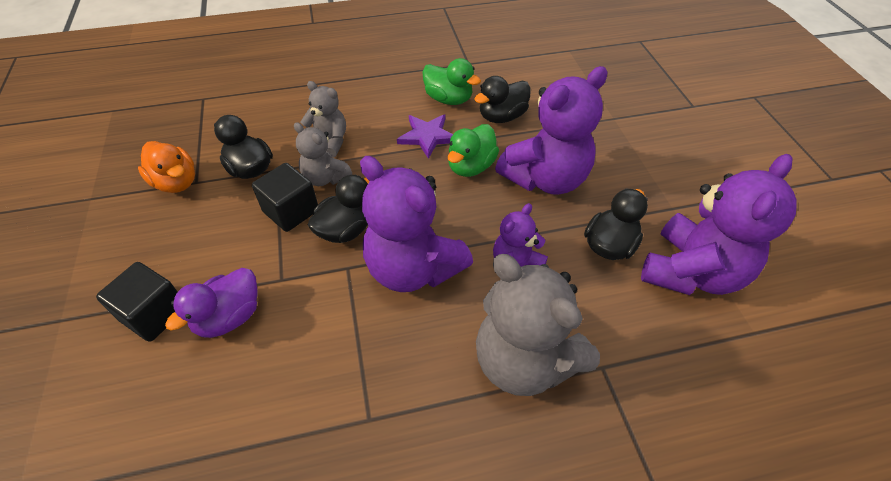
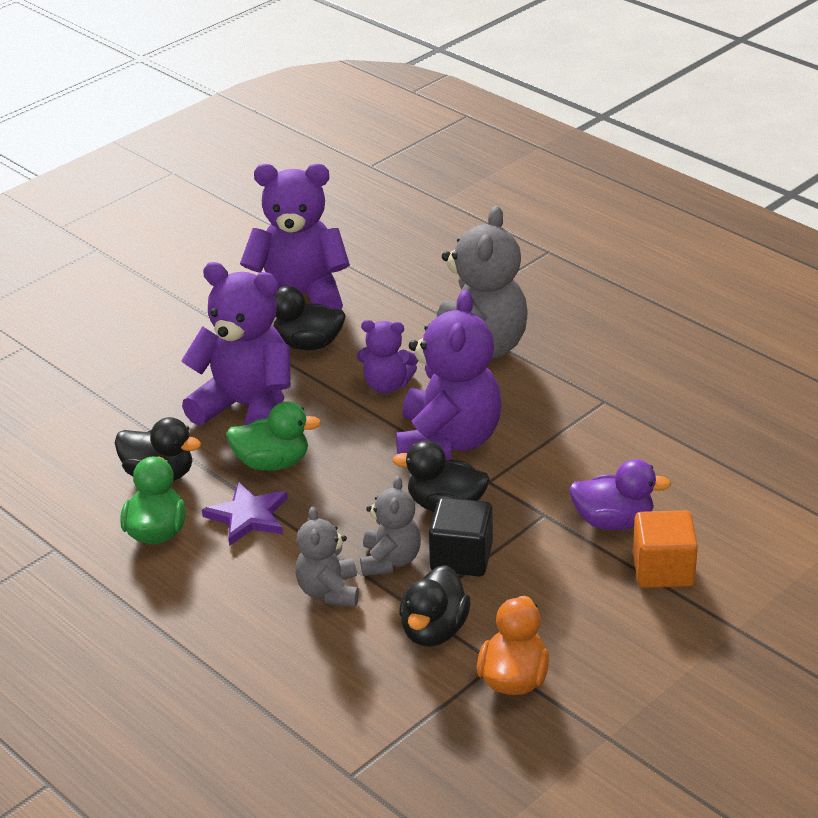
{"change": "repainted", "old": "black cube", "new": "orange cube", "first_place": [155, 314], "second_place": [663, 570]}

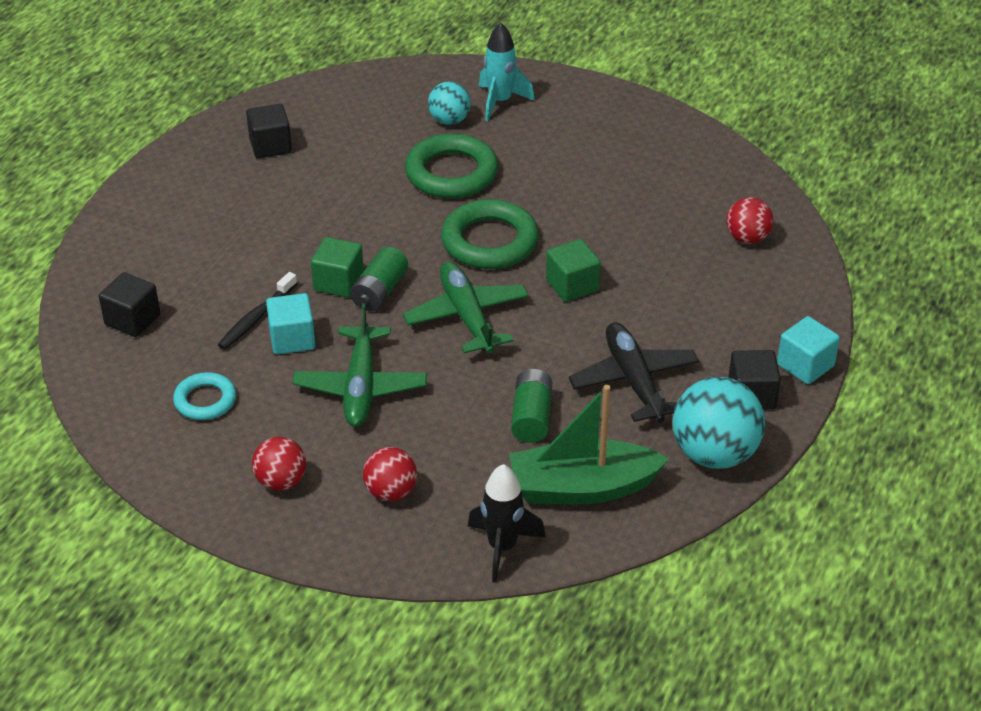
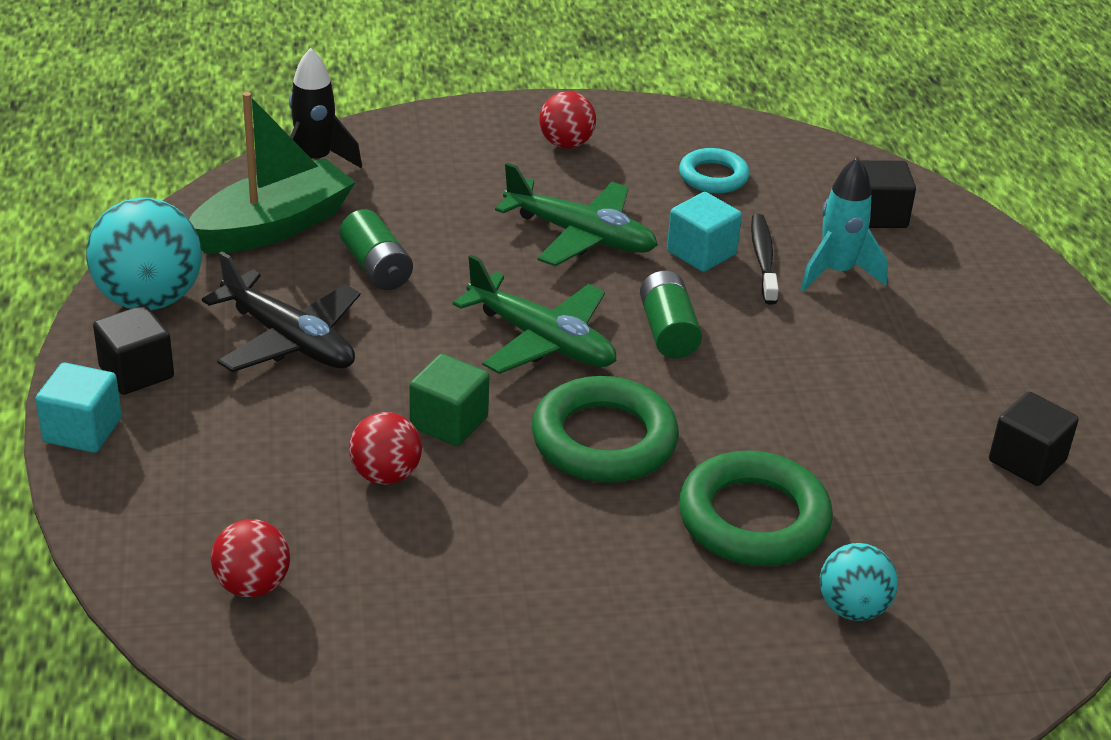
{"change": "rotated", "old": "green plane", "first_place": [360, 387], "second_place": [580, 236], "degrees": 150}
{"change": "gone", "old": "green cube", "first_place": [338, 282]}
{"change": "shifted", "old": "red ball", "first_place": [391, 492], "second_place": [385, 475]}
{"change": "shifted", "old": "turquoise rocket", "first_place": [500, 102], "second_place": [837, 272]}

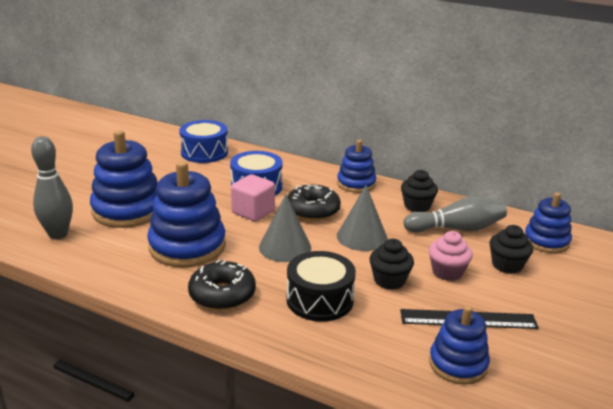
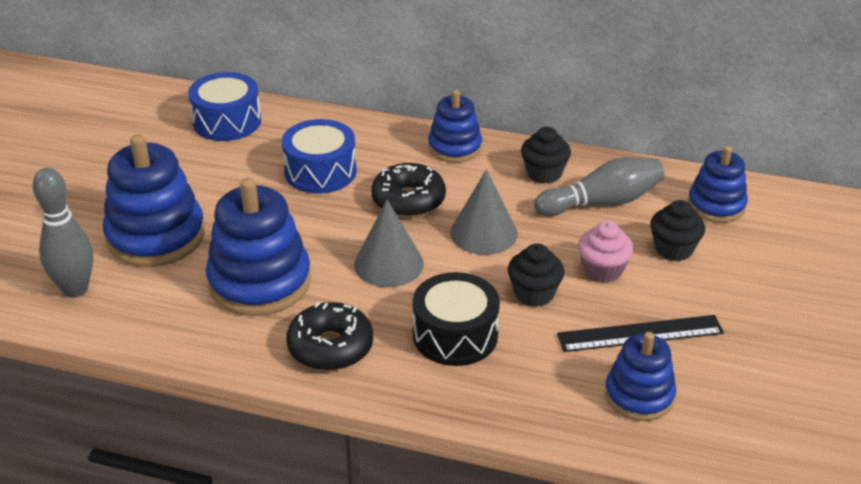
{"change": "gone", "old": "pink cube", "first_place": [253, 212]}

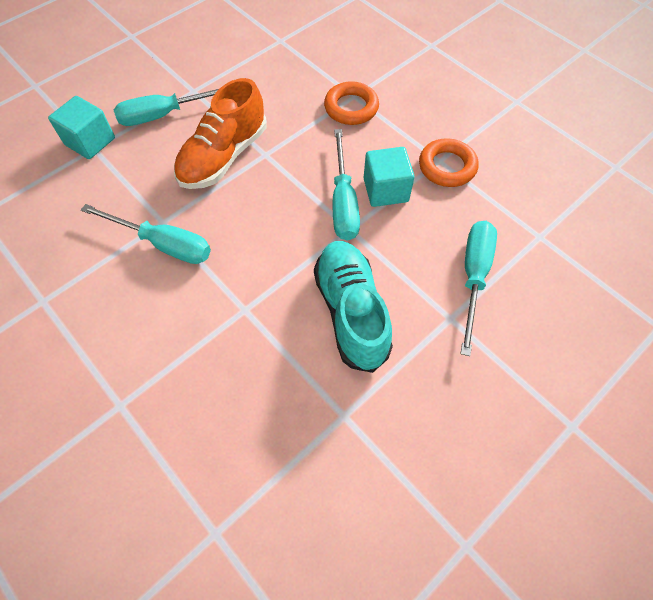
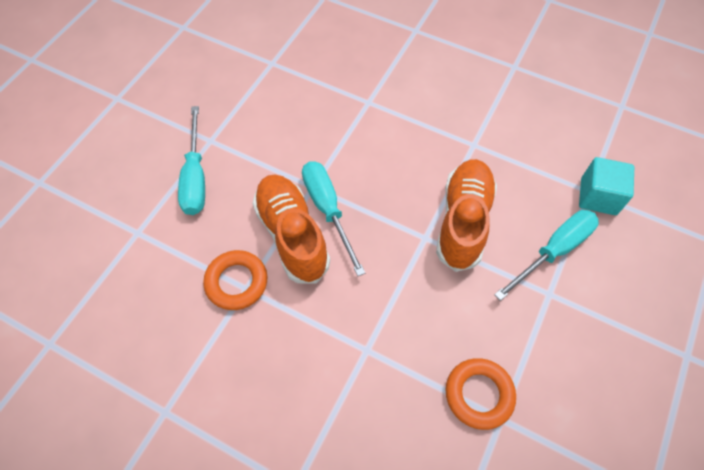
{"change": "gone", "old": "turquoise screwdriver", "first_place": [163, 244]}
{"change": "gone", "old": "turquoise shoe", "first_place": [351, 312]}
{"change": "shifted", "old": "orange ring", "first_place": [351, 108], "second_place": [479, 394]}
{"change": "swapped", "old": "turquoise cube", "new": "orange shoe", "first_place": [385, 190], "second_place": [292, 235]}

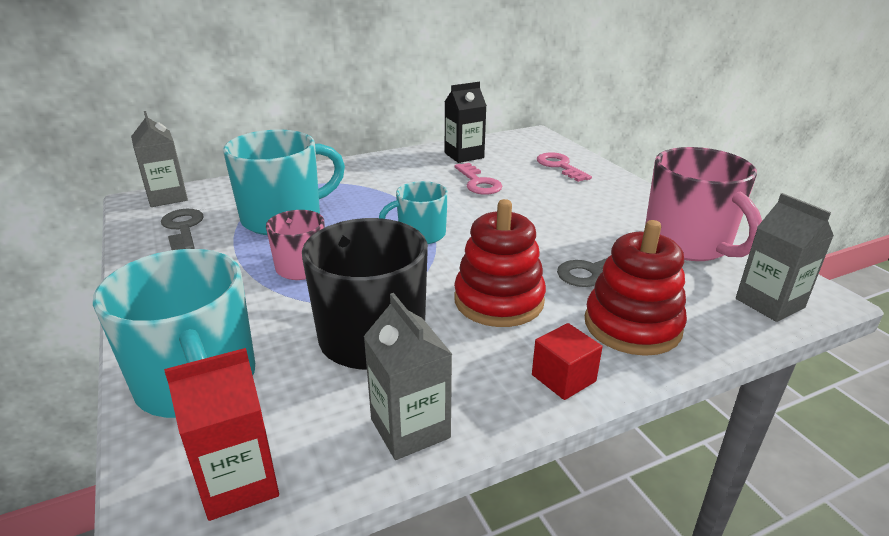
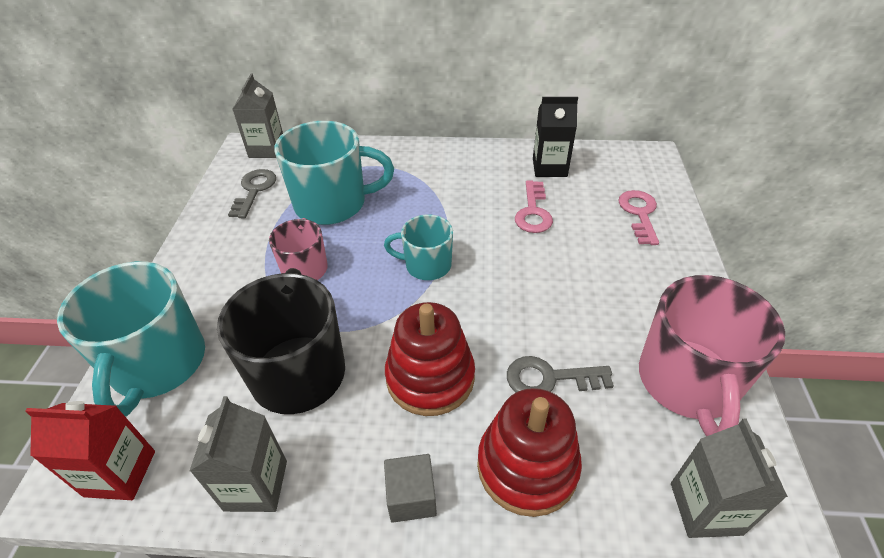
{"change": "repainted", "old": "red cube", "new": "grey cube", "first_place": [563, 378], "second_place": [411, 497]}

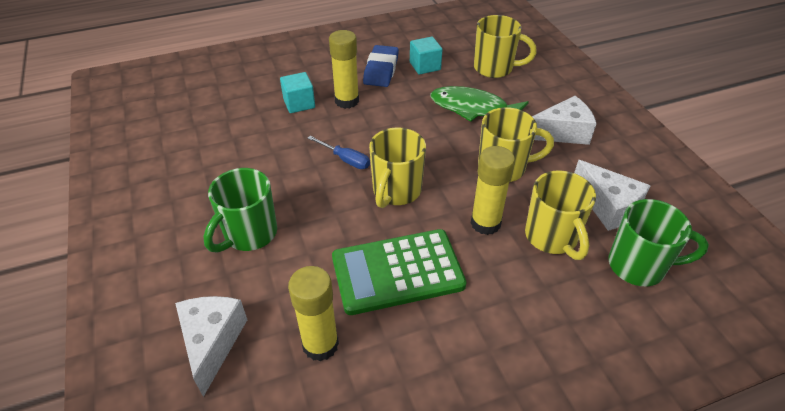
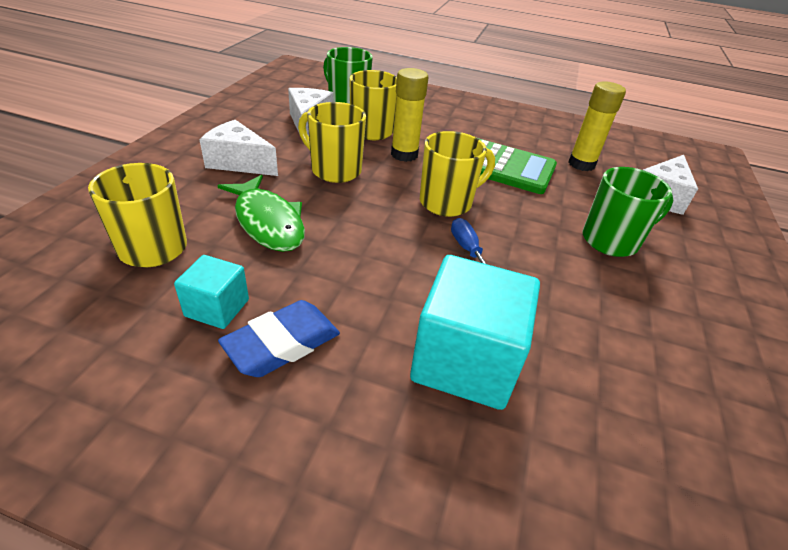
{"change": "scaled", "old": "turquoise cube", "first_place": [299, 103], "second_place": [465, 361], "factor": 1.89}
{"change": "gone", "old": "yellow glue stick", "first_place": [347, 101]}

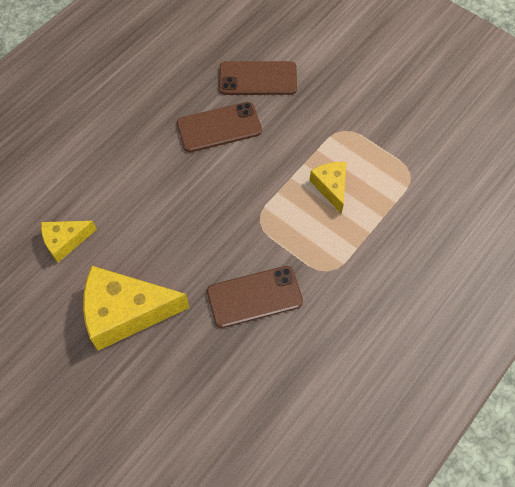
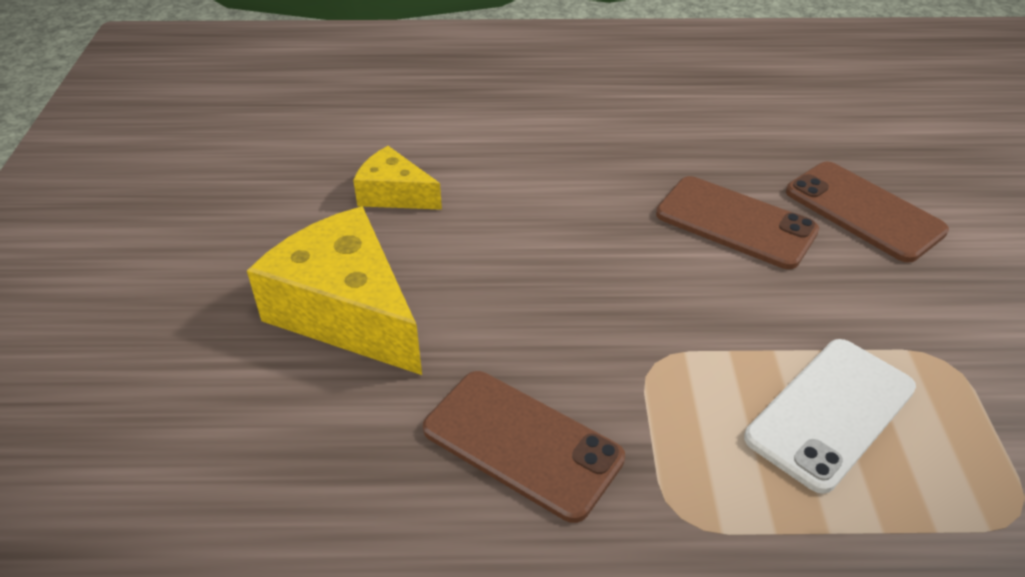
{"change": "swapped", "old": "yellow cheese", "new": "white phone", "first_place": [331, 187], "second_place": [830, 412]}

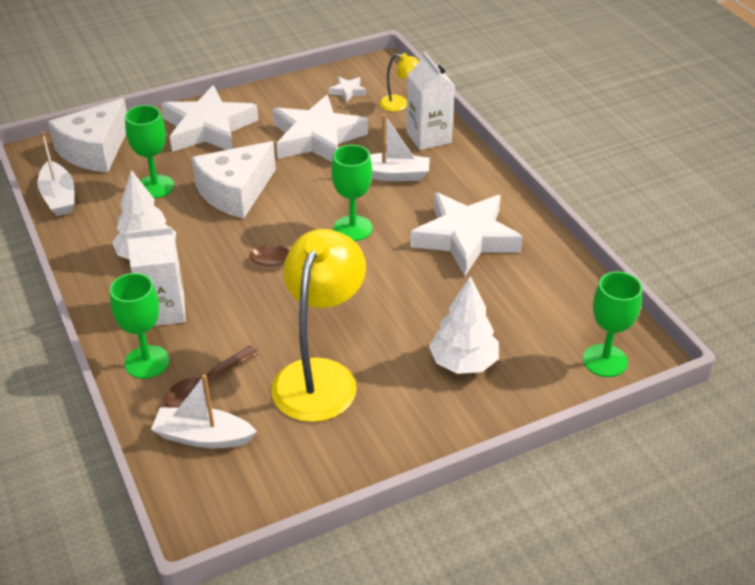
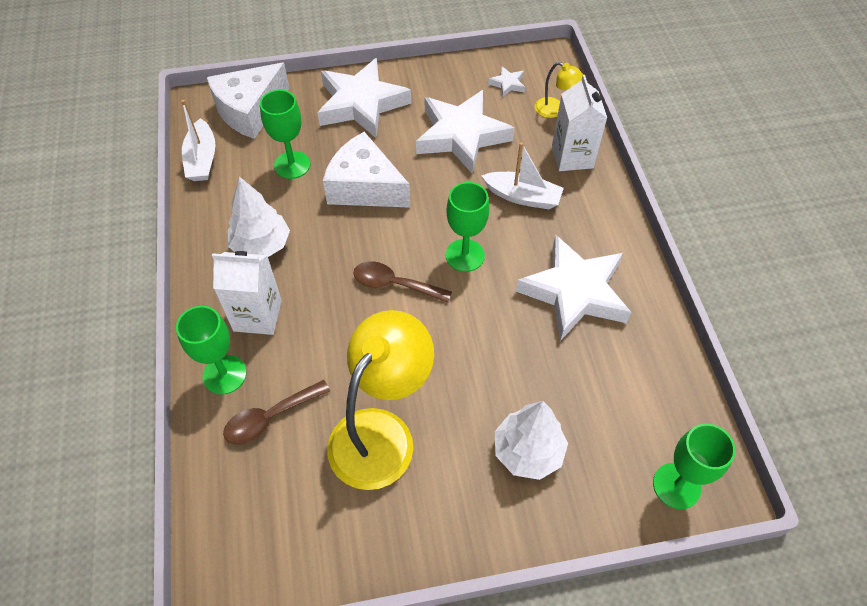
{"change": "gone", "old": "white boat", "first_place": [203, 437]}
{"change": "rotated", "old": "white cheese", "first_place": [235, 192], "second_place": [365, 187], "degrees": 60}

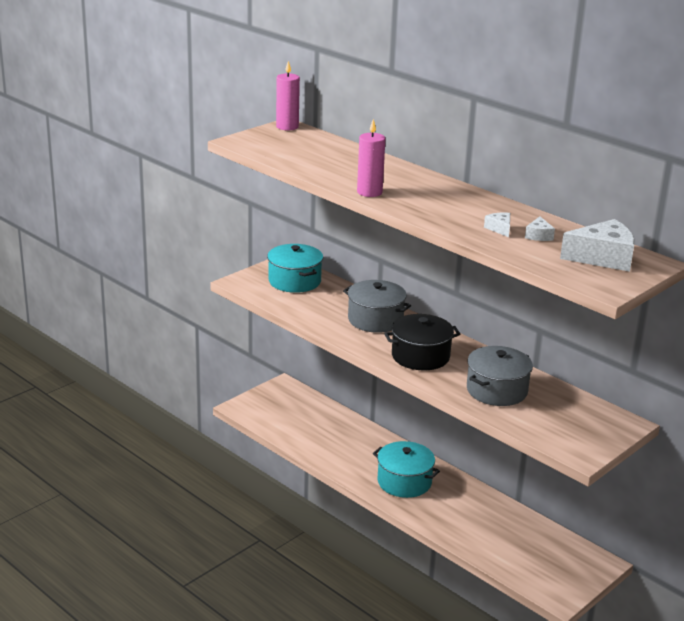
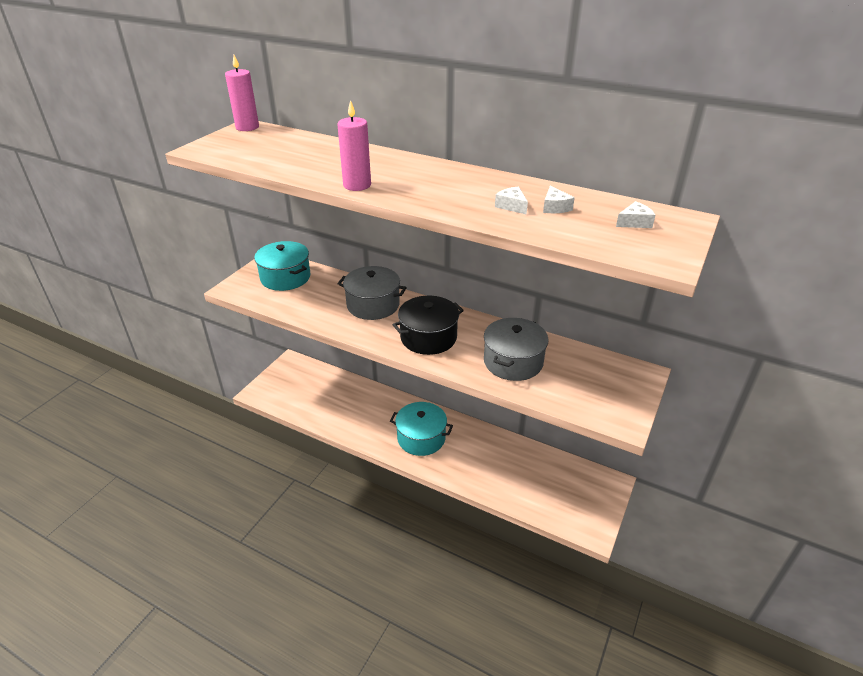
{"change": "scaled", "old": "white cheese", "first_place": [602, 258], "second_place": [634, 222], "factor": 0.47}

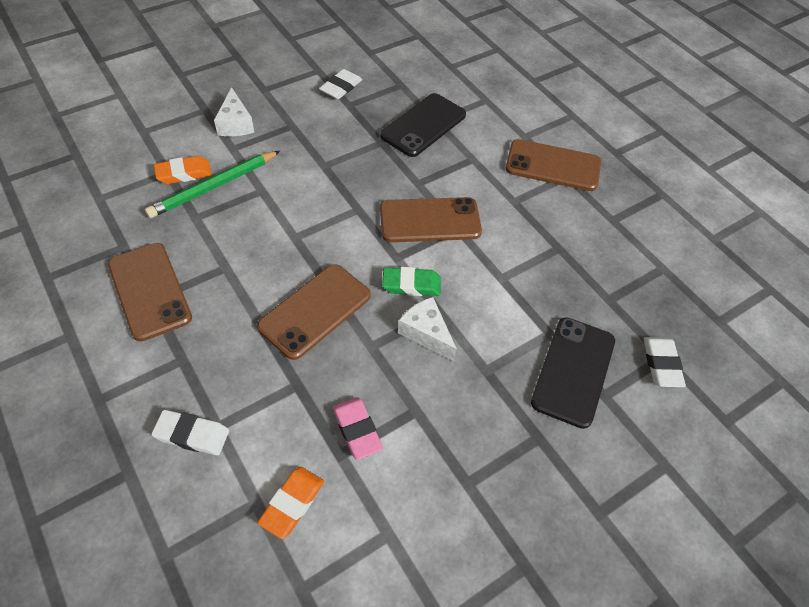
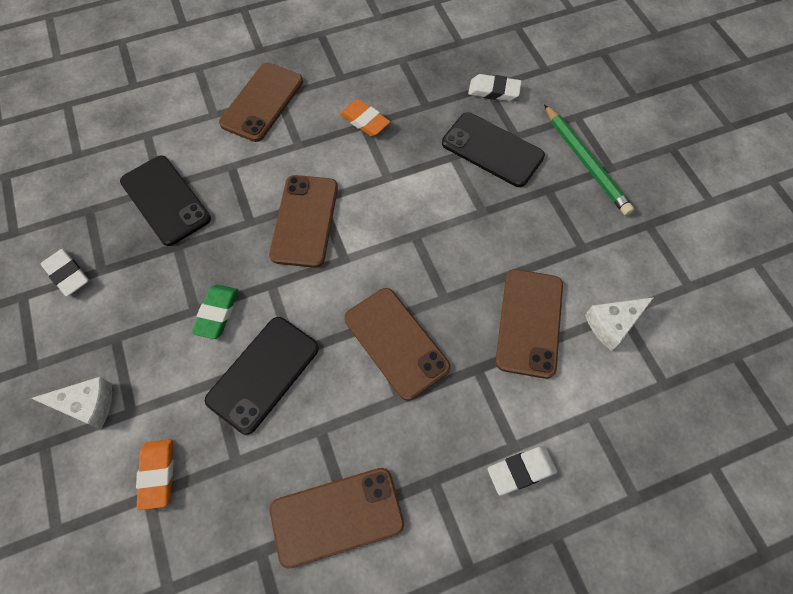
{"change": "shifted", "old": "green pencil", "first_place": [214, 187], "second_place": [585, 162]}
{"change": "rotated", "old": "white eraser", "first_place": [192, 435], "second_place": [521, 471], "degrees": 45}
{"change": "shifted", "old": "orange eraser", "first_place": [292, 503], "second_place": [365, 121]}
{"change": "swapped", "old": "pink eraser", "new": "brown phone", "first_place": [357, 430], "second_place": [529, 322]}
{"change": "shifted", "old": "green eraser", "first_place": [411, 285], "second_place": [217, 313]}
{"change": "shifted", "old": "white cheese", "first_place": [426, 333], "second_place": [612, 324]}
{"change": "new", "new": "black phone", "second_place": [263, 374]}

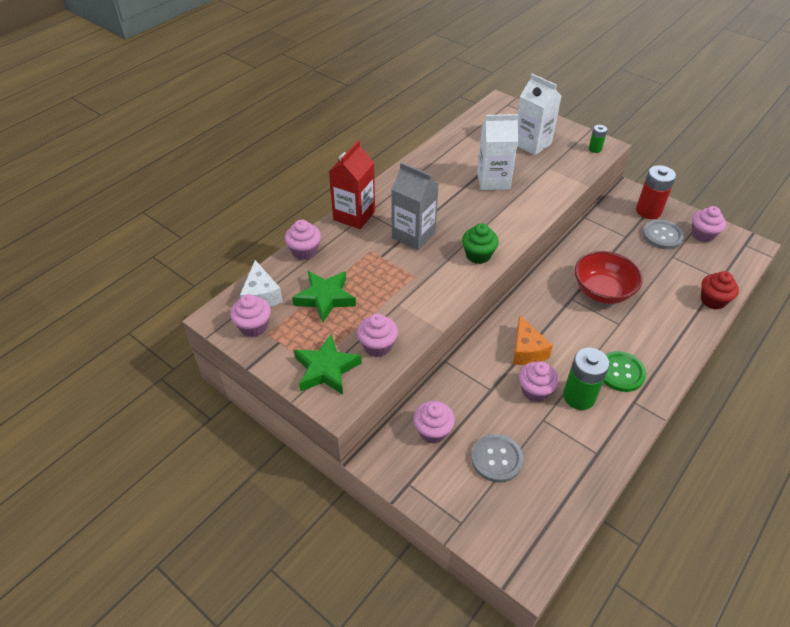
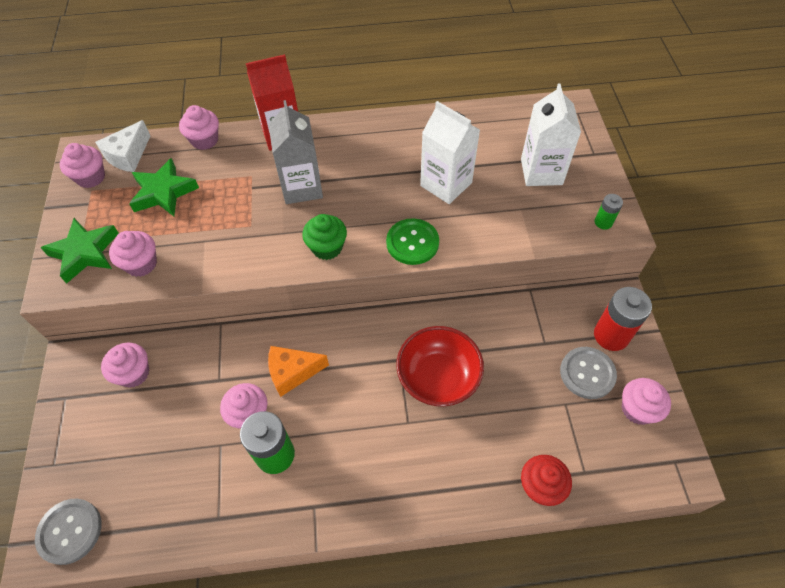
{"change": "shifted", "old": "grey button", "first_place": [496, 459], "second_place": [70, 531]}
{"change": "rotated", "old": "orange cheese", "first_place": [526, 350], "second_place": [293, 373], "degrees": 45}
{"change": "shifted", "old": "green button", "first_place": [620, 372], "second_place": [412, 243]}

